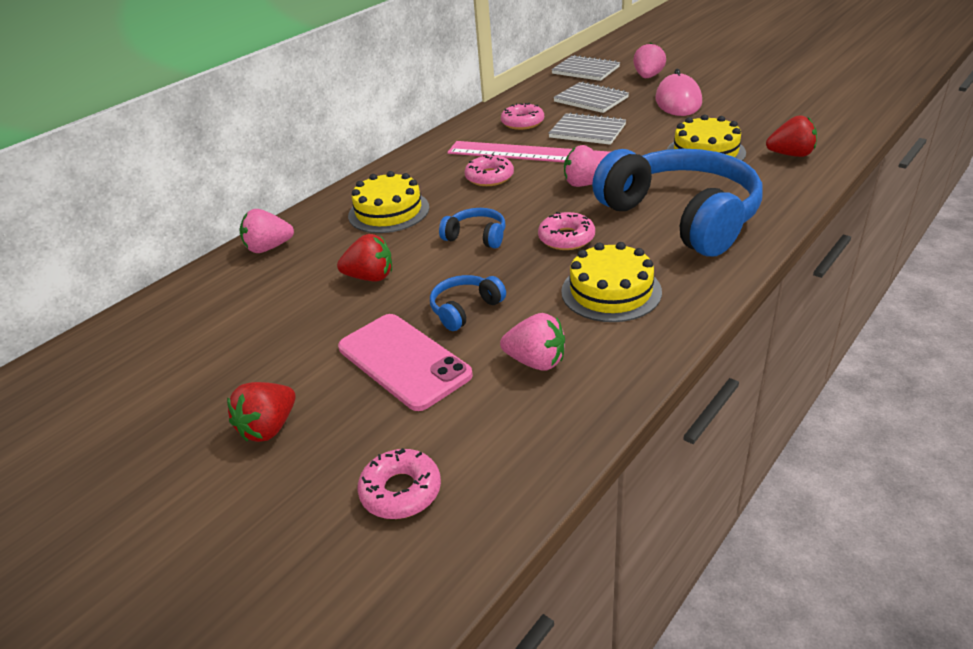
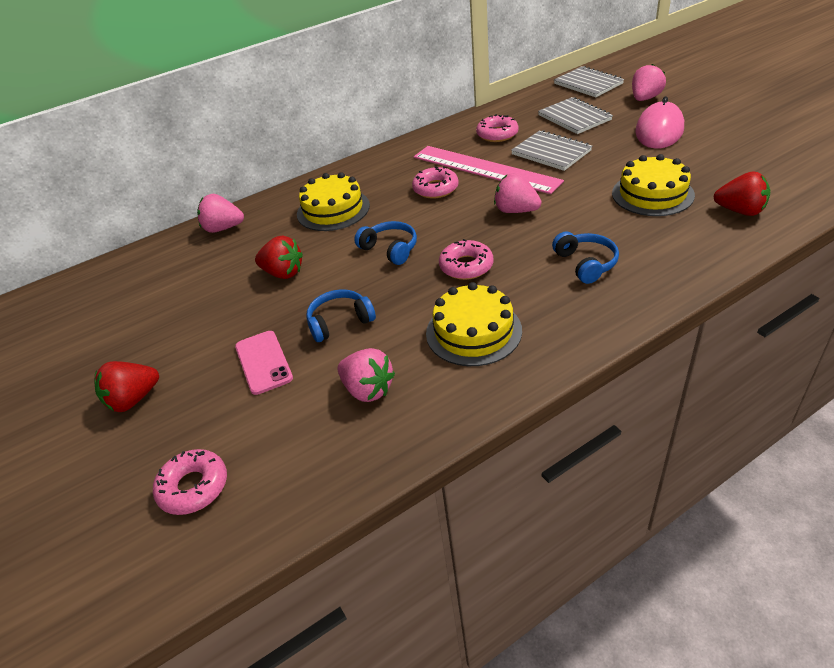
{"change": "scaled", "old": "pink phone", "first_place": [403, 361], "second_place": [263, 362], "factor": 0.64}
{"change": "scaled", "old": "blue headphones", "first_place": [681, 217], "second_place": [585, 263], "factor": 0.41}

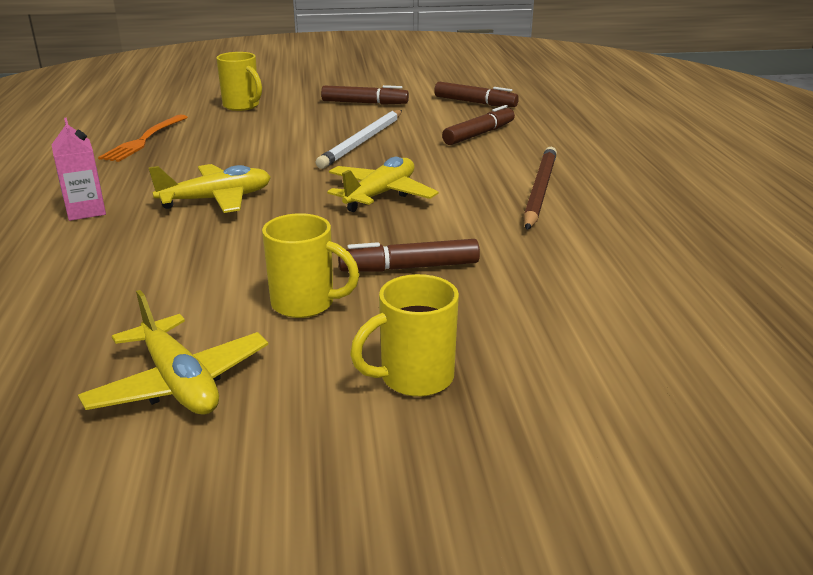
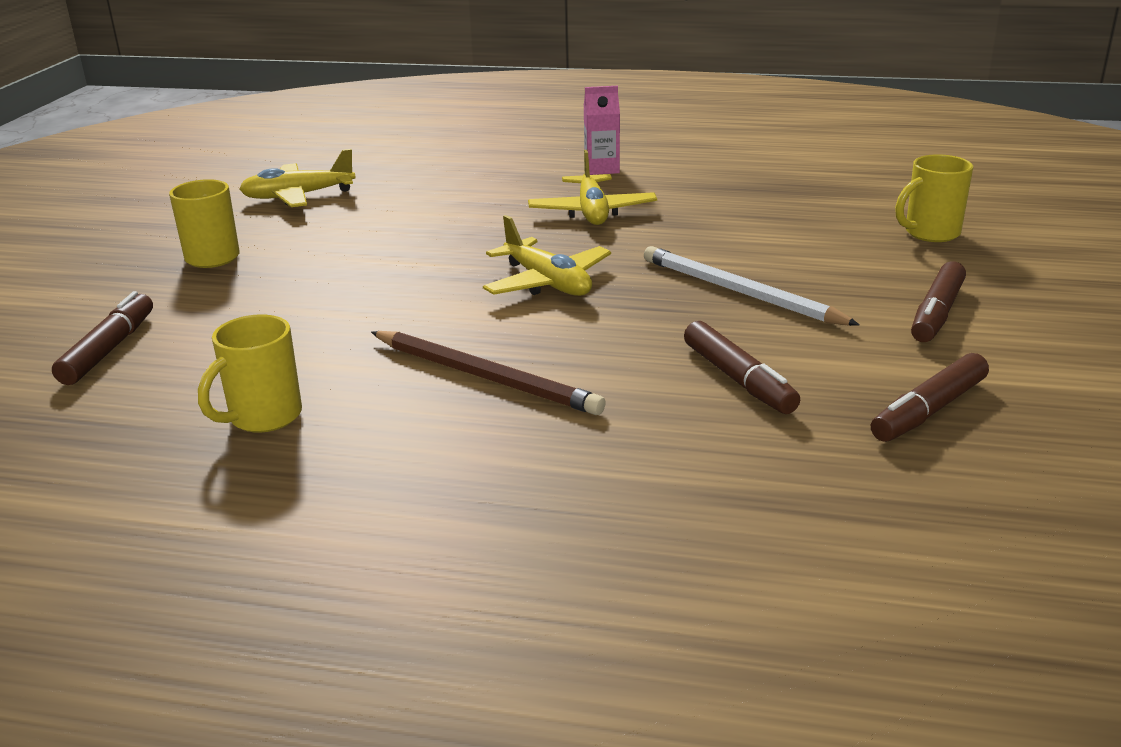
{"change": "gone", "old": "orange fork", "first_place": [144, 140]}
{"change": "shifted", "old": "yellow mug", "first_place": [305, 304], "second_place": [263, 417]}
{"change": "shifted", "old": "brown marker", "first_place": [410, 268], "second_place": [109, 349]}

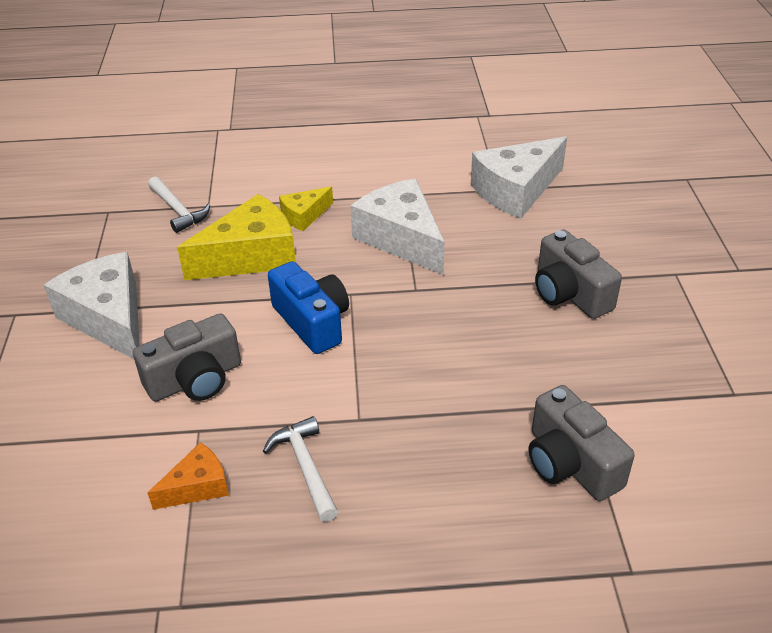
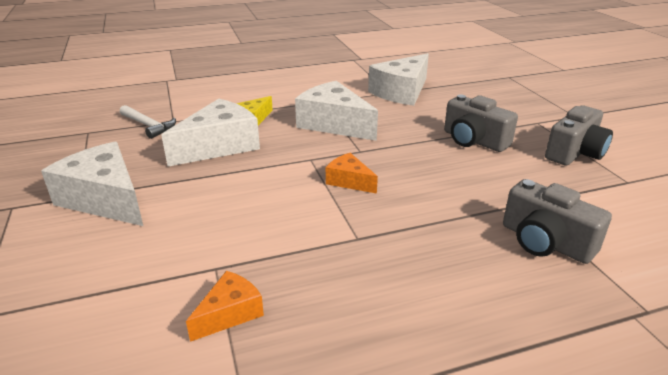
{"change": "shifted", "old": "grey camera", "first_place": [195, 379], "second_place": [575, 153]}
{"change": "repainted", "old": "yellow cheese", "new": "white cheese", "first_place": [251, 256], "second_place": [220, 146]}
{"change": "gone", "old": "white hammer", "first_place": [305, 467]}
{"change": "gone", "old": "blue camera", "first_place": [312, 322]}
{"change": "new", "new": "orange cheese", "second_place": [349, 181]}

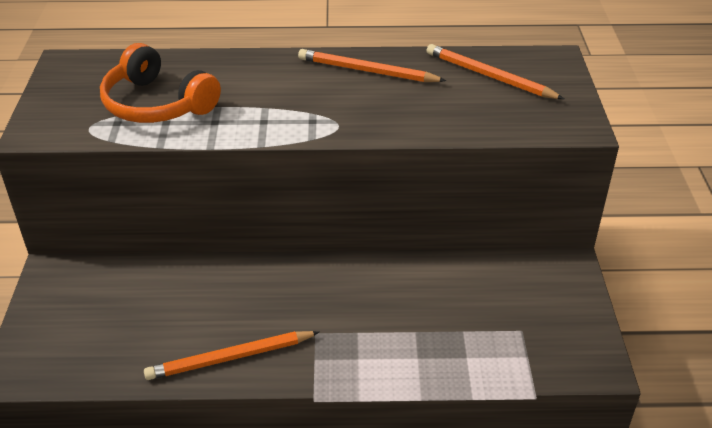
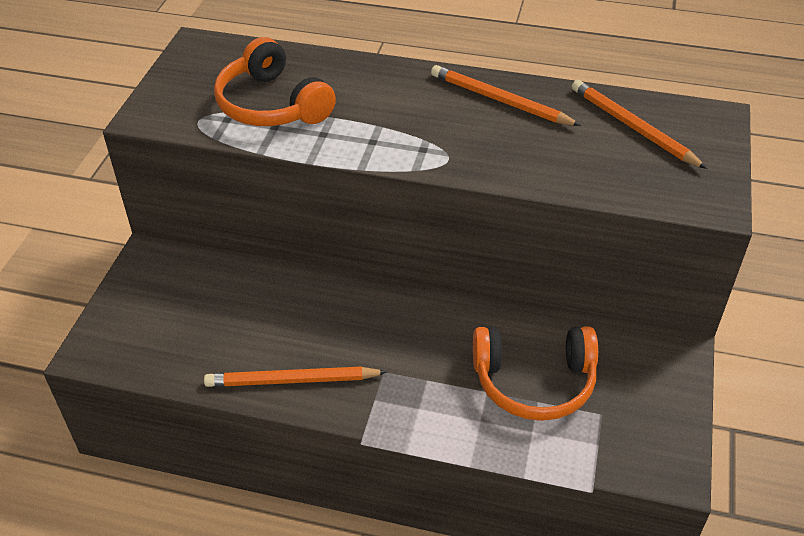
{"change": "new", "new": "orange headphones", "second_place": [534, 381]}

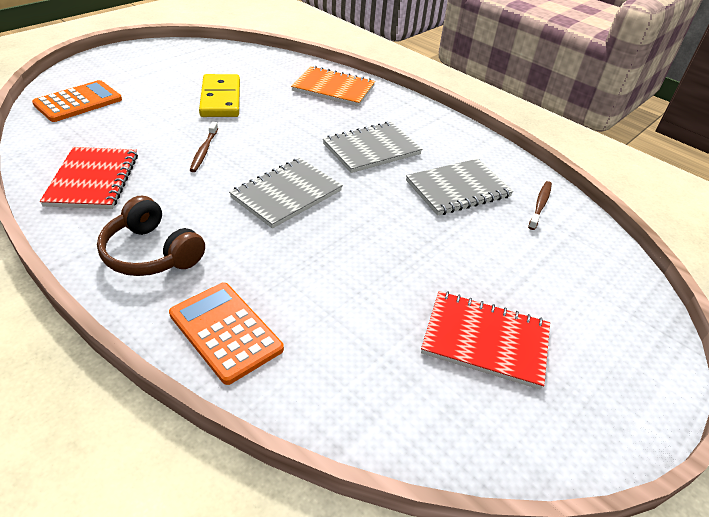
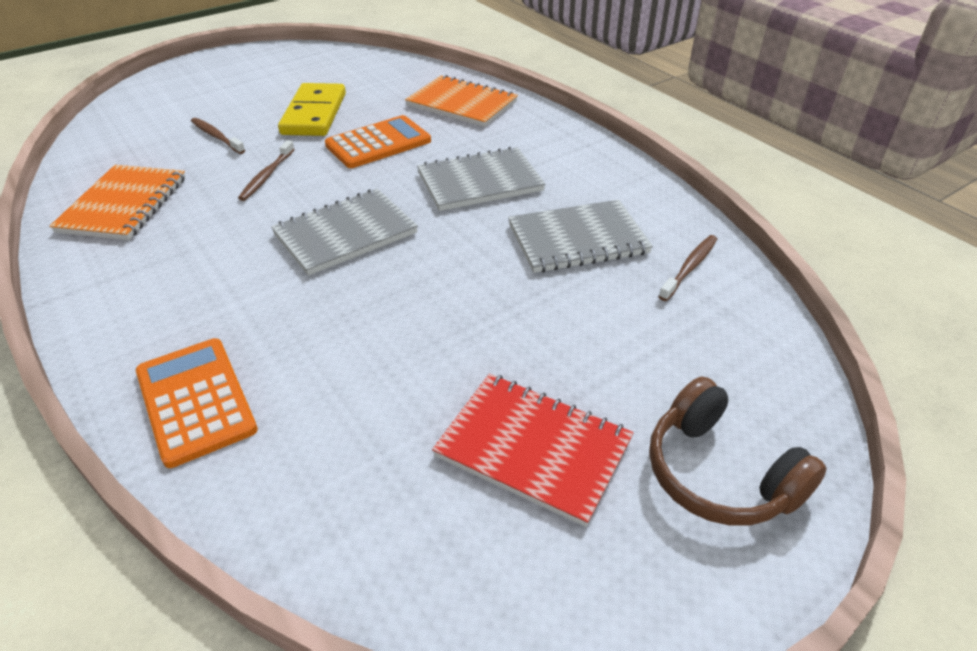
{"change": "shifted", "old": "orange calculator", "first_place": [78, 102], "second_place": [378, 143]}
{"change": "repainted", "old": "red notebook", "new": "orange notebook", "first_place": [93, 180], "second_place": [124, 205]}
{"change": "shifted", "old": "brown headphones", "first_place": [151, 253], "second_place": [719, 474]}
{"change": "new", "new": "brown toothbrush", "second_place": [216, 136]}

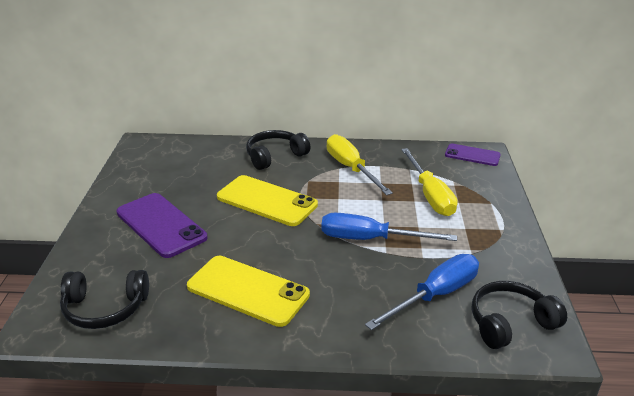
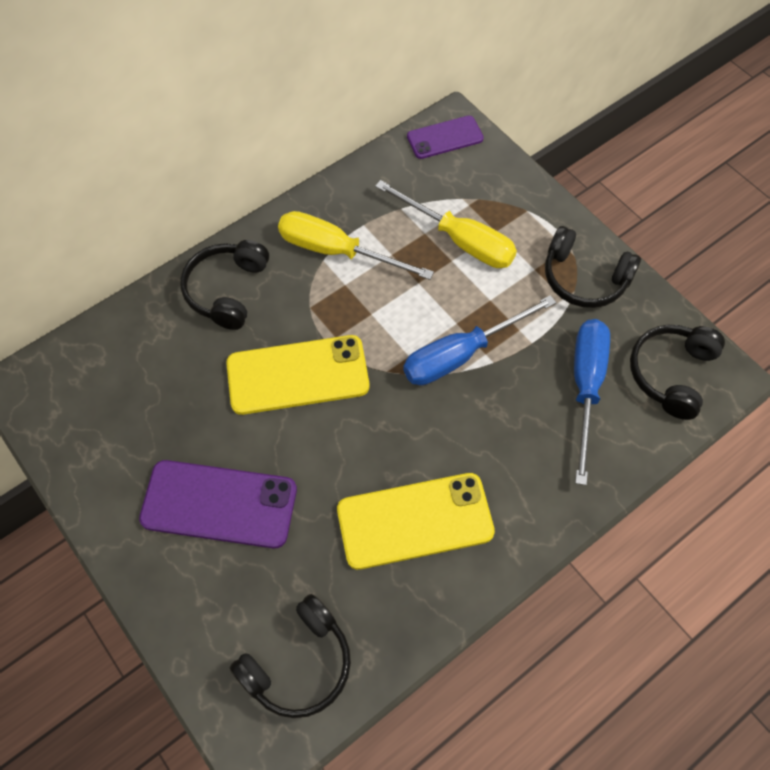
{"change": "new", "new": "black headphones", "second_place": [584, 278]}

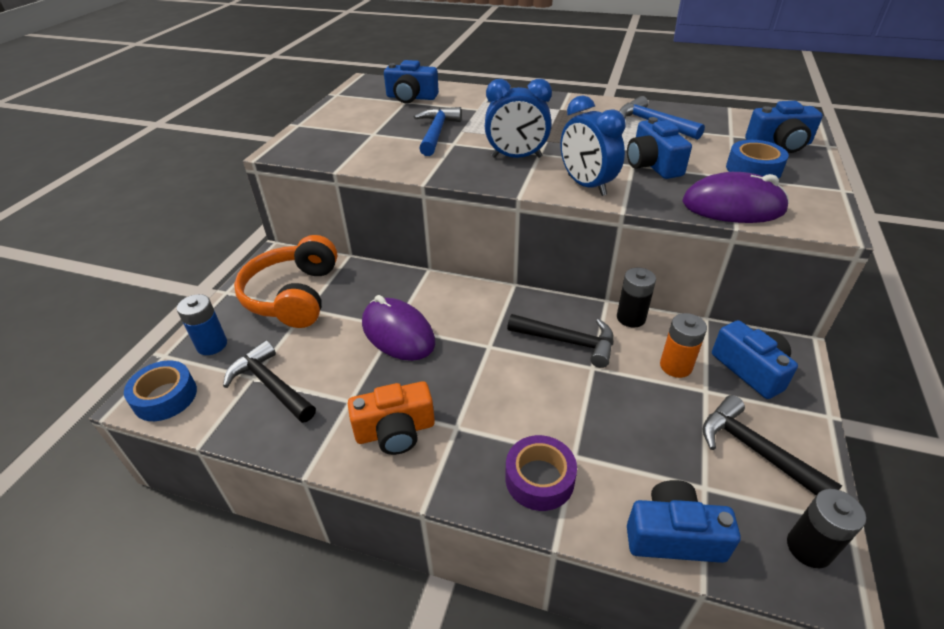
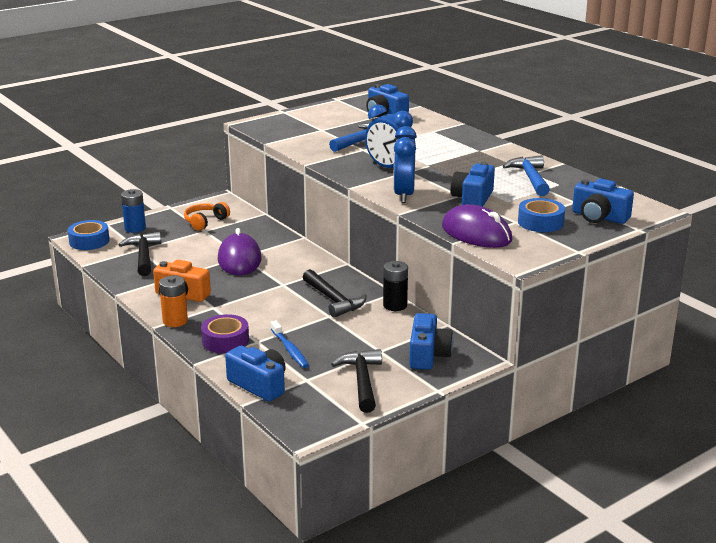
{"change": "scaled", "old": "orange headphones", "first_place": [293, 295], "second_place": [205, 222], "factor": 0.54}
{"change": "shifted", "old": "orange battery", "first_place": [675, 366], "second_place": [175, 321]}
{"change": "gone", "old": "black battery", "first_place": [809, 548]}
{"change": "new", "new": "blue toothbrush", "second_place": [290, 349]}

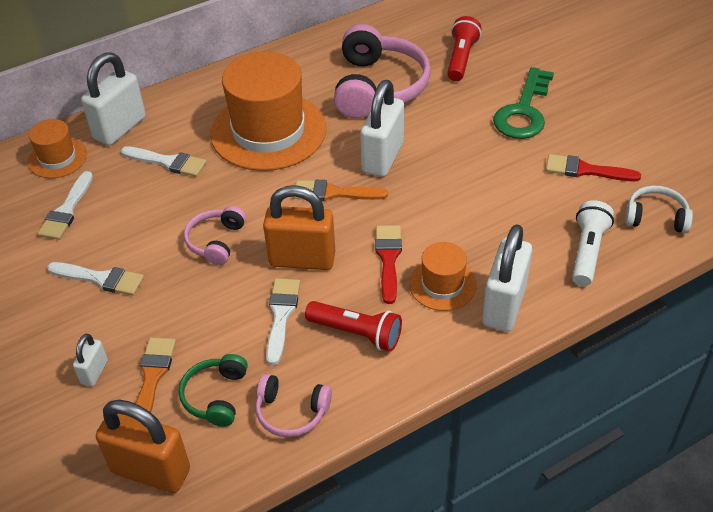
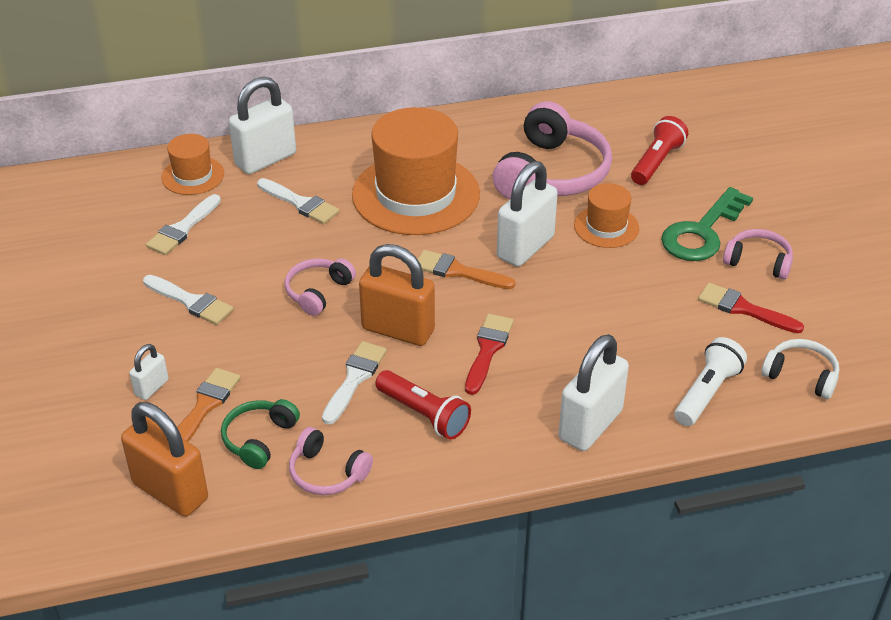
{"change": "shifted", "old": "orange hat", "first_place": [442, 284], "second_place": [606, 227]}
{"change": "new", "new": "pink headphones", "second_place": [758, 261]}

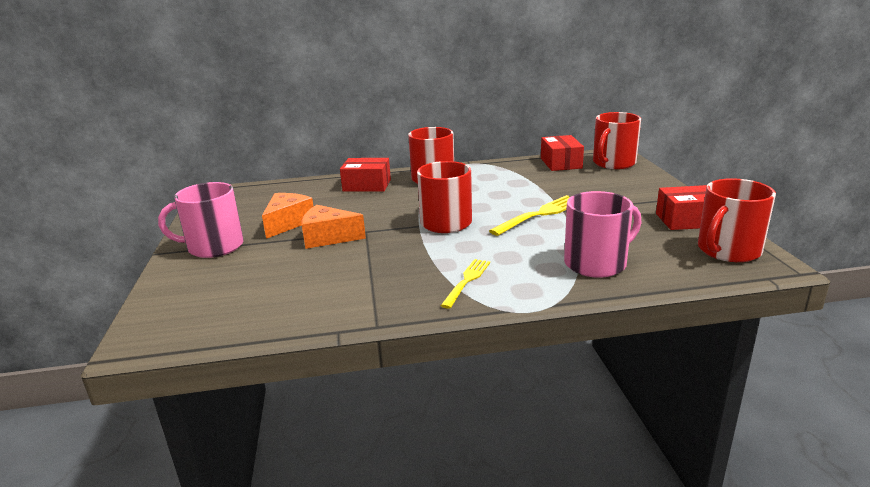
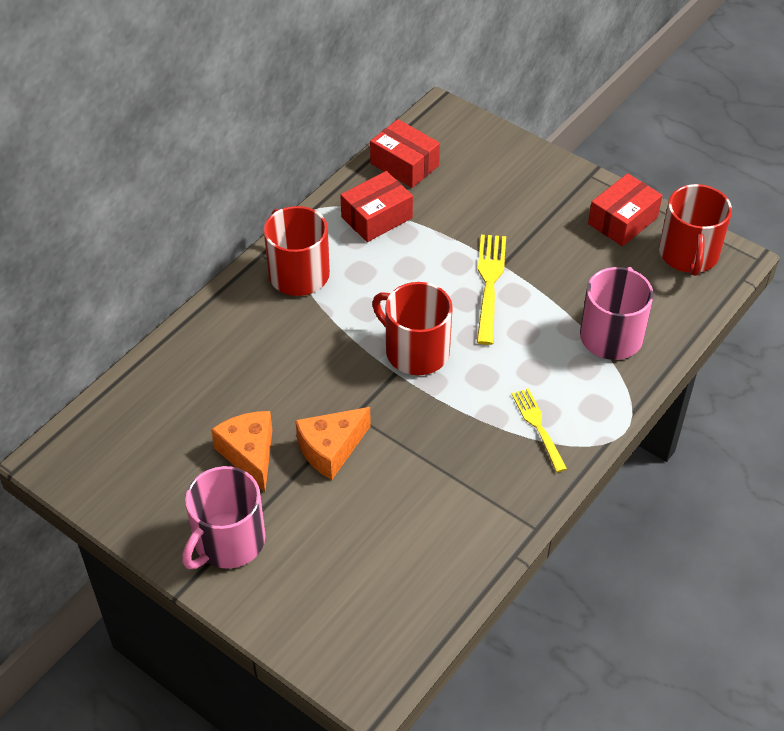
{"change": "shifted", "old": "red box", "first_place": [367, 185], "second_place": [377, 217]}
{"change": "gone", "old": "red mug", "first_place": [613, 163]}

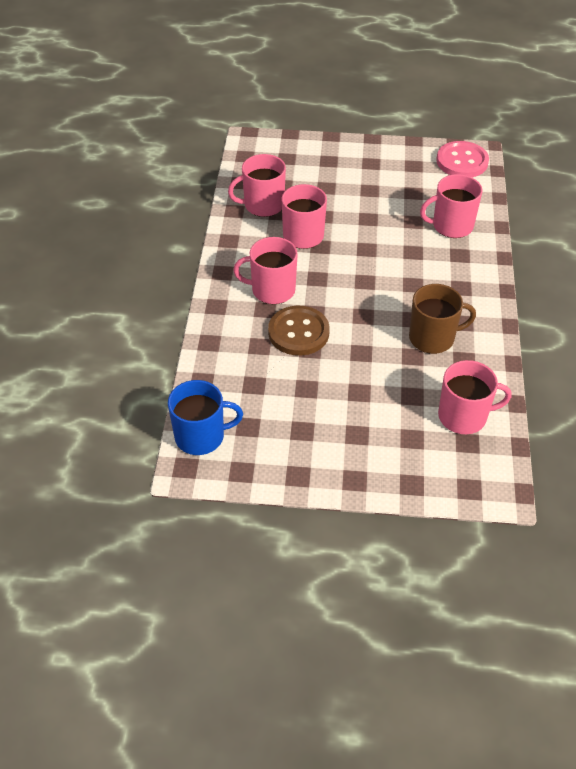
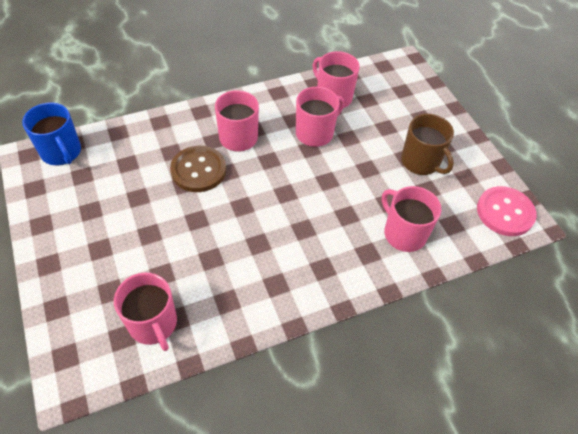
{"change": "shifted", "old": "brown mug", "first_place": [433, 338], "second_place": [421, 162]}

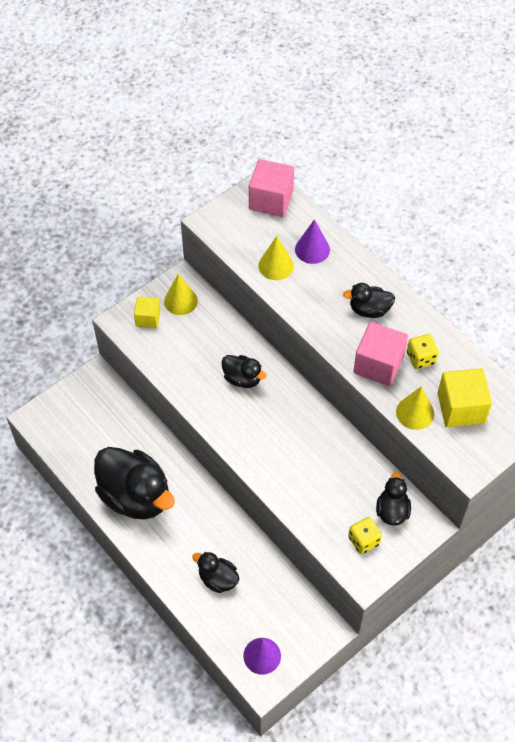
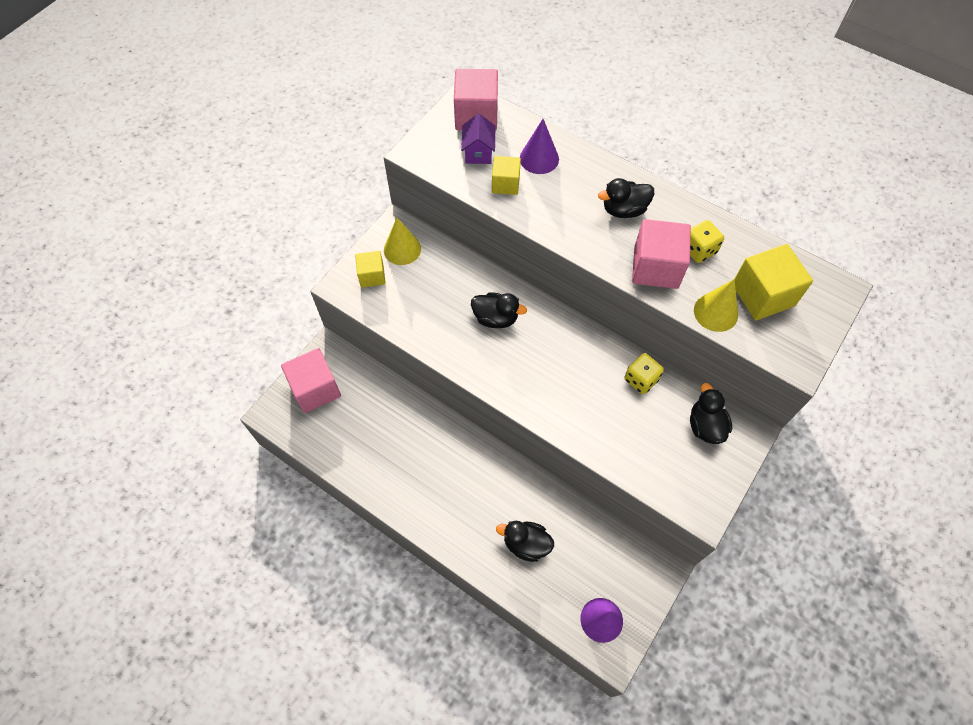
{"change": "gone", "old": "black duck", "first_place": [136, 496]}
{"change": "swapped", "old": "yellow cone", "new": "yellow cube", "first_place": [276, 265], "second_place": [505, 184]}
{"change": "shifted", "old": "yellow dice", "first_place": [363, 540], "second_place": [641, 379]}
{"change": "new", "new": "pink cube", "second_place": [315, 389]}
{"change": "new", "new": "purple house", "second_place": [478, 152]}

